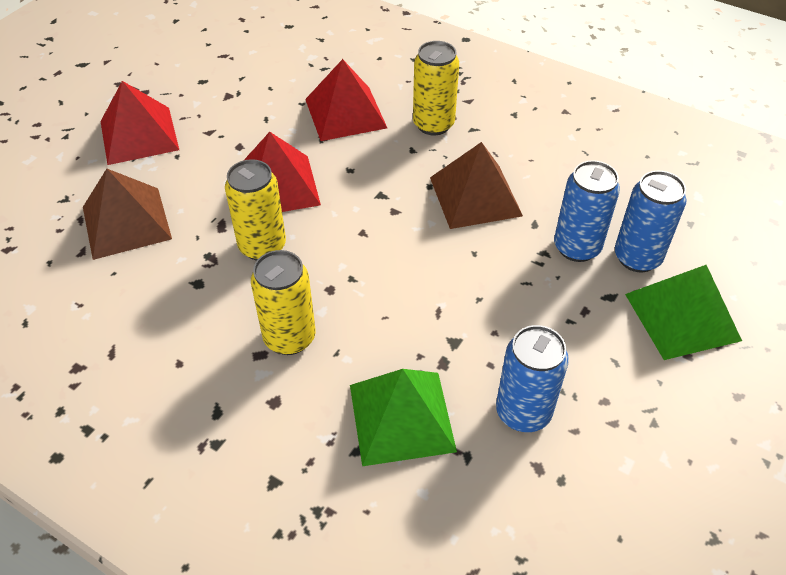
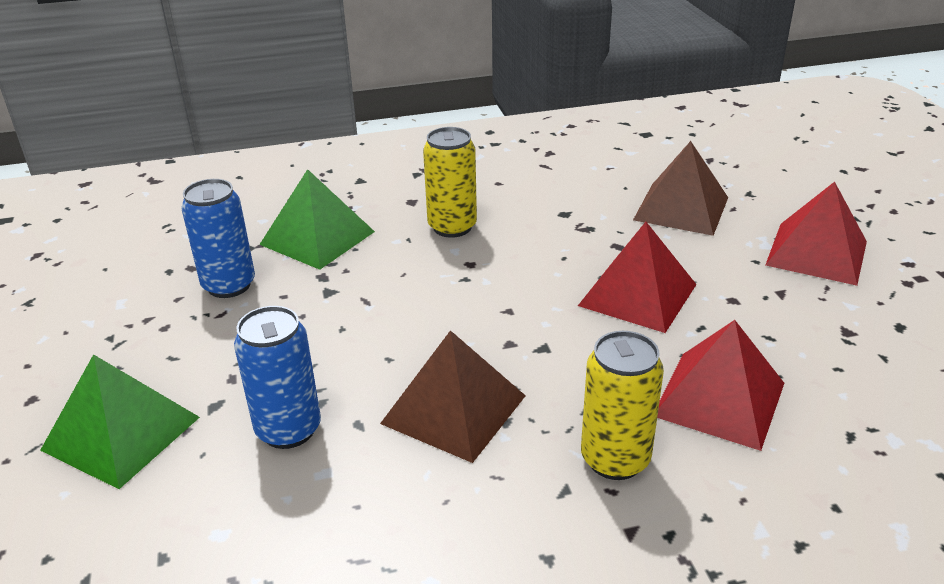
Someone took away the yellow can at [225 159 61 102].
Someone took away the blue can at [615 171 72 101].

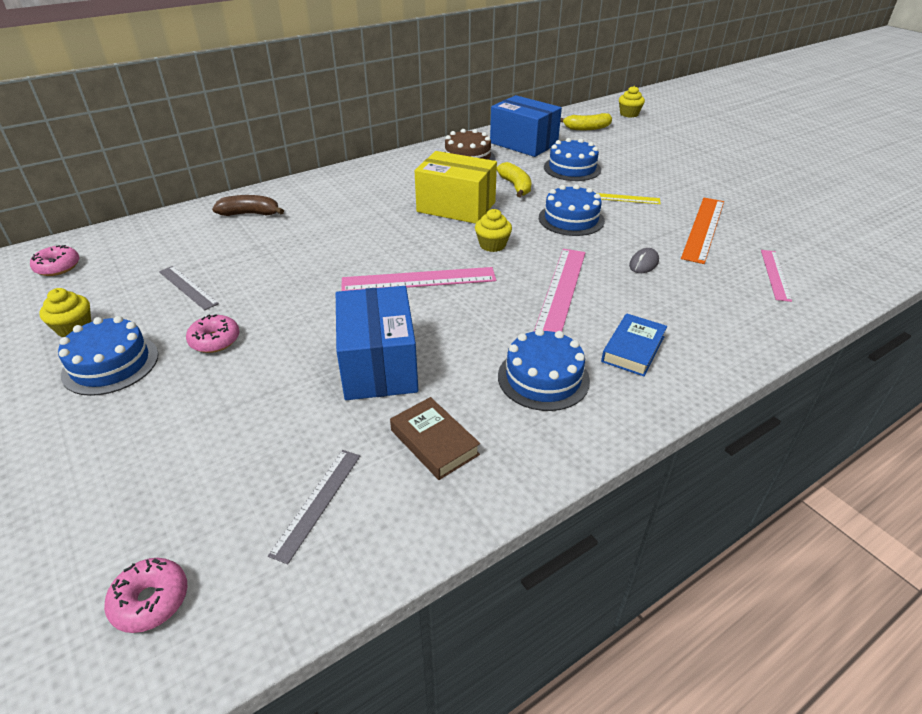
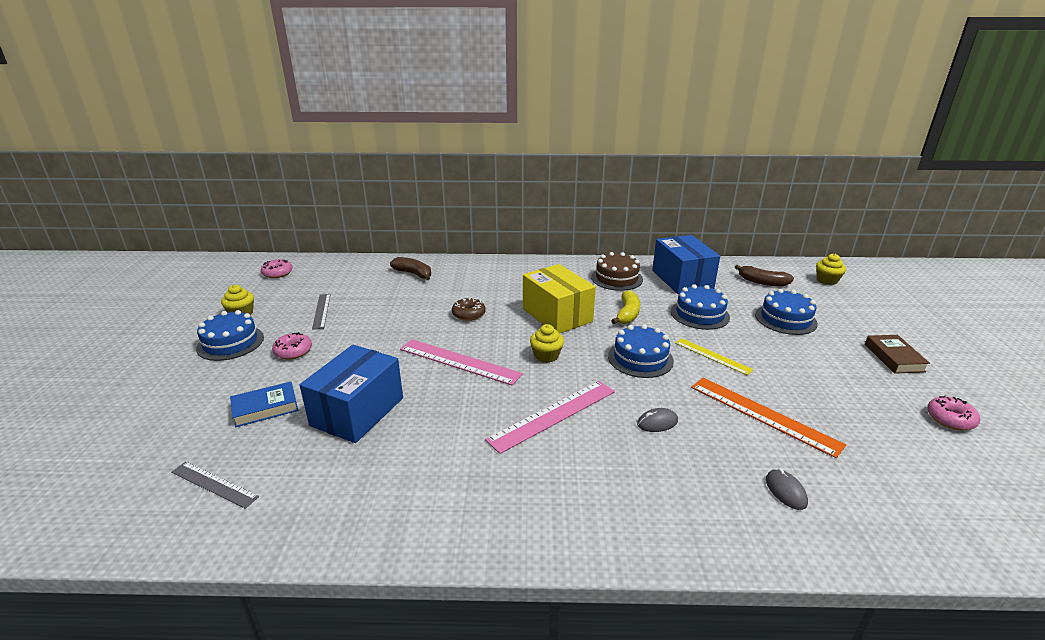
Someone rotated the grey ruler at [268 450 92 114] by 60 degrees clockwise.
Someone carried the blue book from [601 313 66 63] to [230 382 68 45].
Someone put down the brown donut at [452 298 34 23].
Someone rotated the orange ruler at [681 198 43 66] by 75 degrees clockwise.
Someone repainted the yellow banana at [560 113 52 17], which became the brown banana at [735 265 59 21].
Someone carried the blue cake from [498 328 92 83] to [755 289 63 46].
Someone swapped the pink ruler at [761 250 31 52] for the grey mouse at [766 468 42 42].
Someone carried the brown book from [390 397 90 83] to [865 335 65 39].
Someone carried the pink donut from [104 558 83 75] to [927 395 53 35].

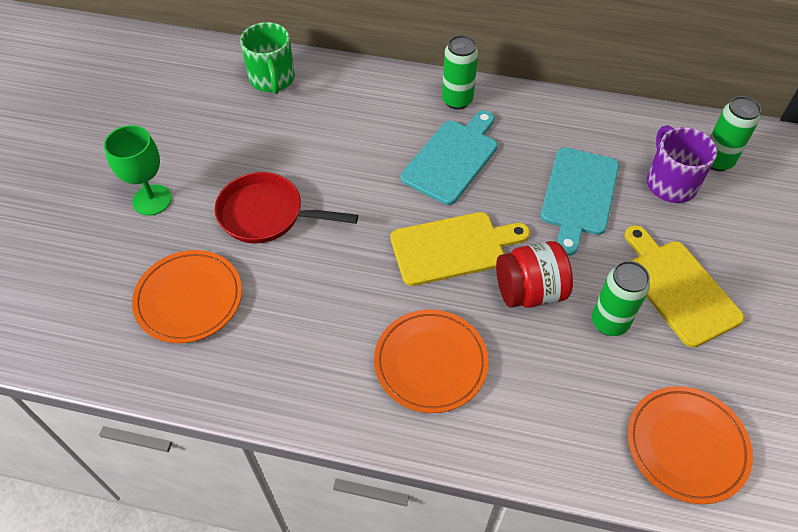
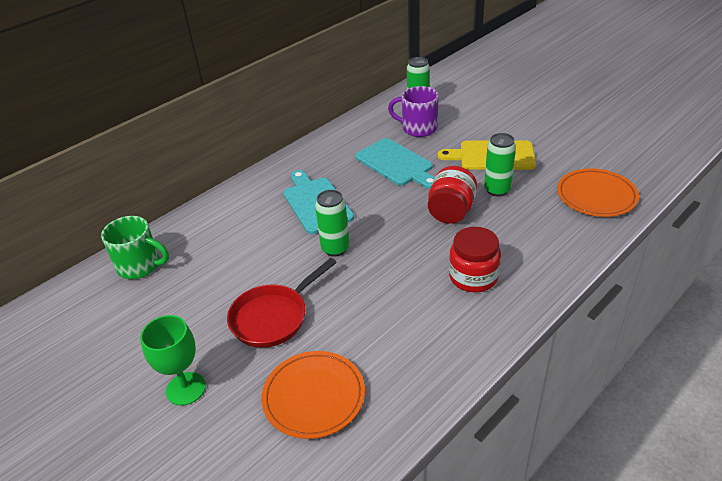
Someone carried the green can from [442 35 36 75] to [315 190 35 67].
Someone swapped the orange plate at [374 309 115 104] for the red jar at [449 227 52 65].
Someone took away the yellow cutting board at [391 212 139 74].

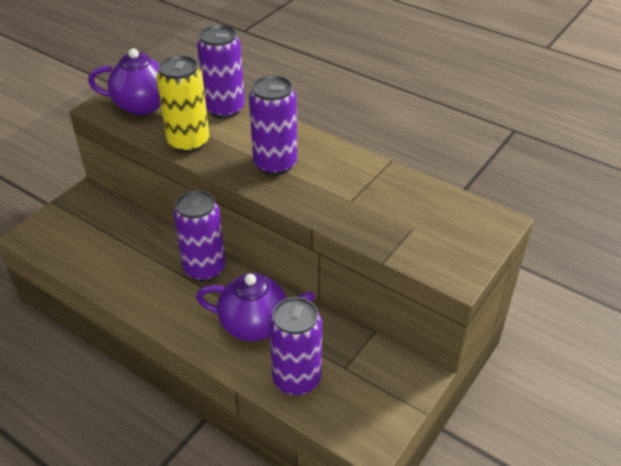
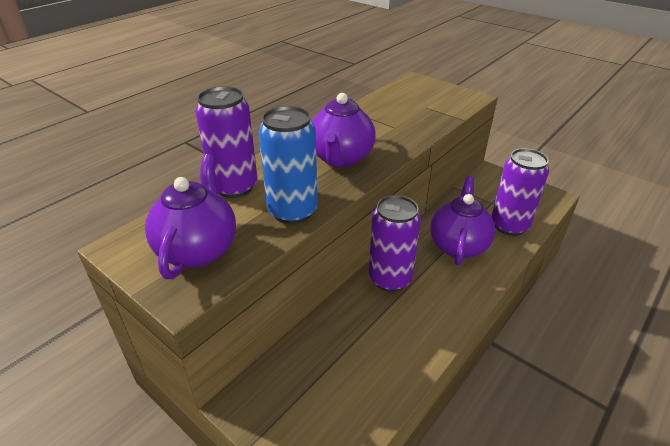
Someone repainted the yellow can at [156 55 53 98], which became the blue can at [259 106 59 118].
Someone swapped the purple can at [249 75 48 100] for the purple teapot at [312 93 63 75].

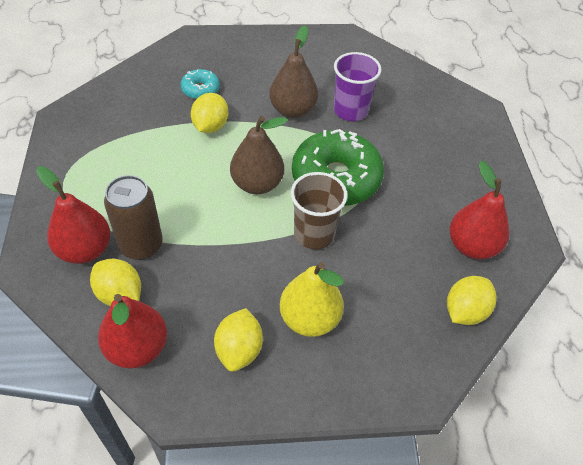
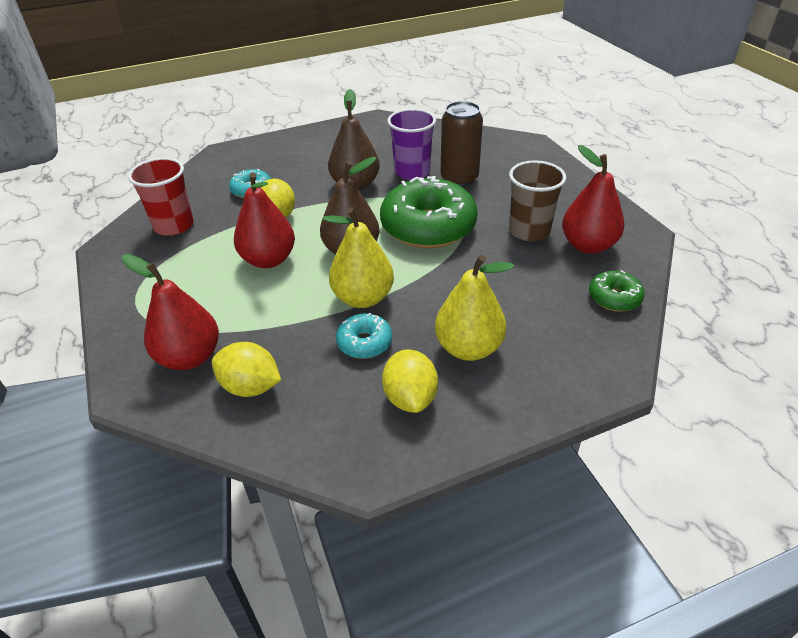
Someone put down the red cup at [128 158 66 78].
Someone carried the red pear from [98 294 69 75] to [234 172 61 96].
Someone put down the yellow pear at [323 207 71 101].
Someone put down the turquoise donut at [336 313 56 46].
Someone carried the brown can from [104 175 59 85] to [440 101 43 86].
Someone carried the brown cup from [291 172 56 77] to [509 160 57 81].
Someone swapped the yellow lemon at [447 276 50 49] for the green donut at [589 270 56 42].

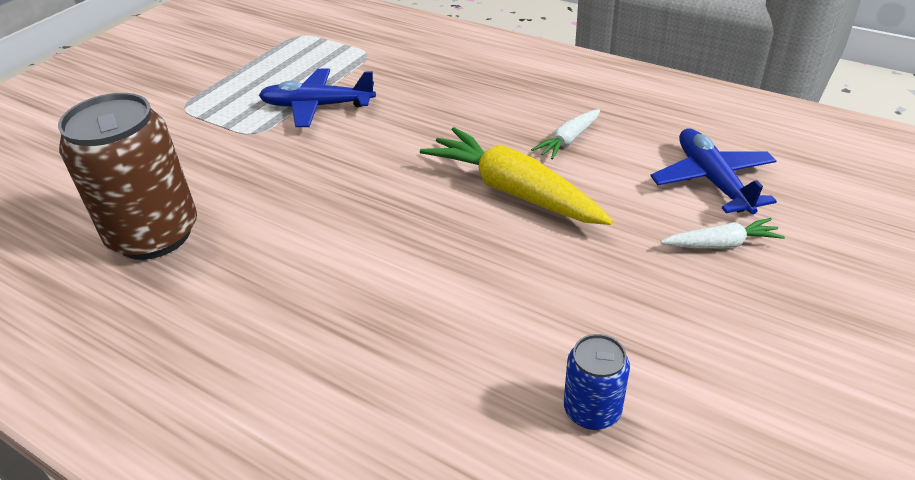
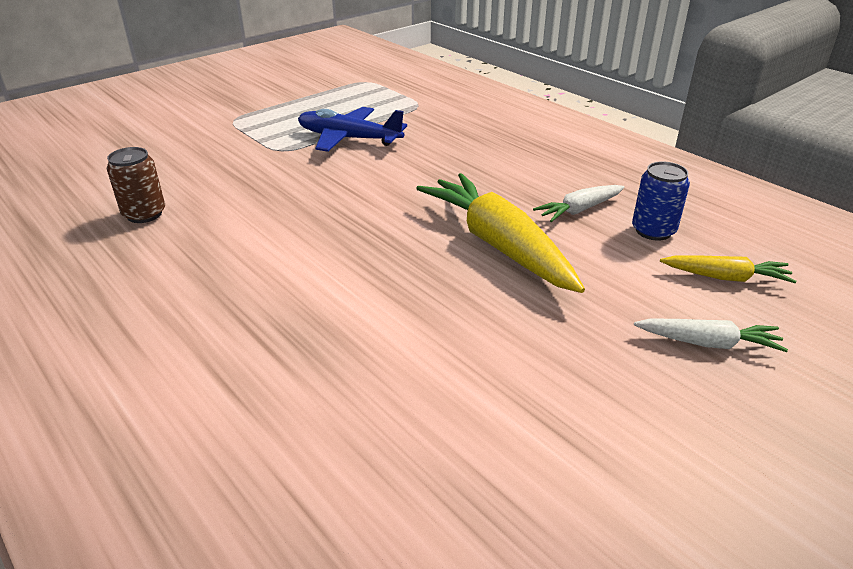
Someone scaled the brown can at [58 93 139 167] by 0.48.
Someone carried the blue can from [564 334 66 96] to [632 161 58 80].
Someone swapped the blue plane at [650 128 127 86] for the yellow carrot at [660 255 136 28].

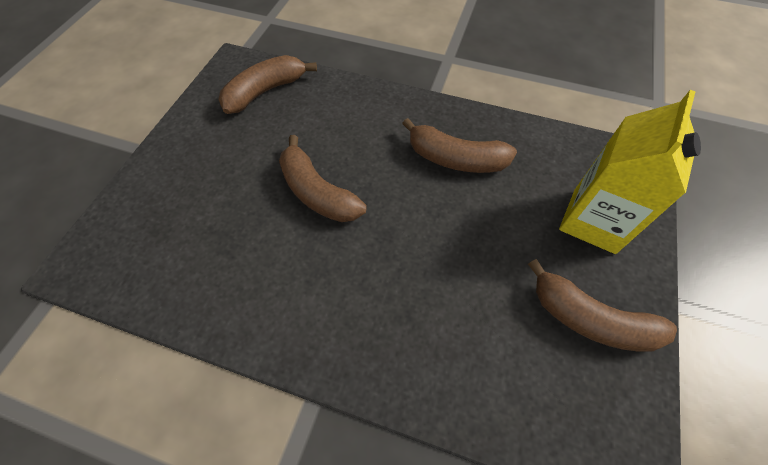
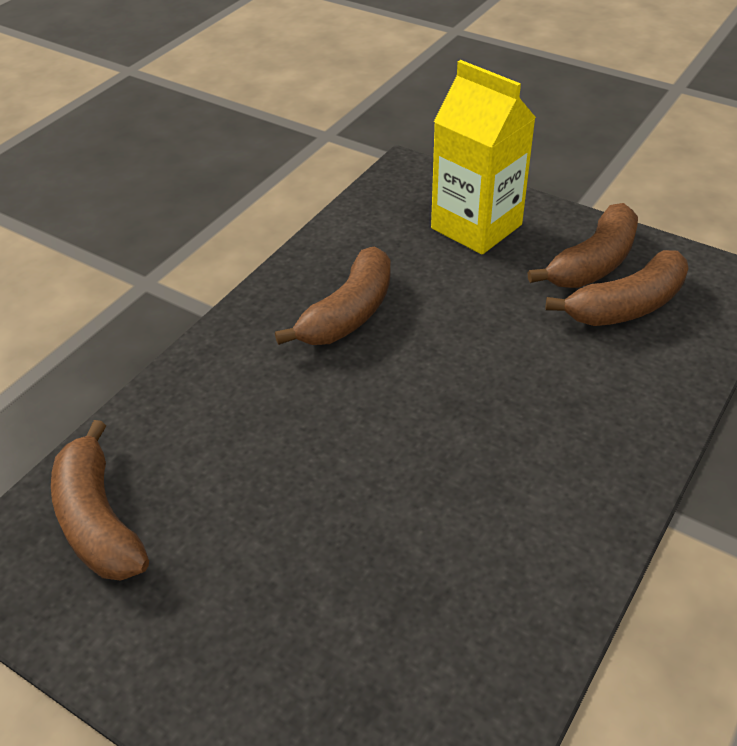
Someone carried the brown banana from [279 135 88 87] to [546 250 142 76].

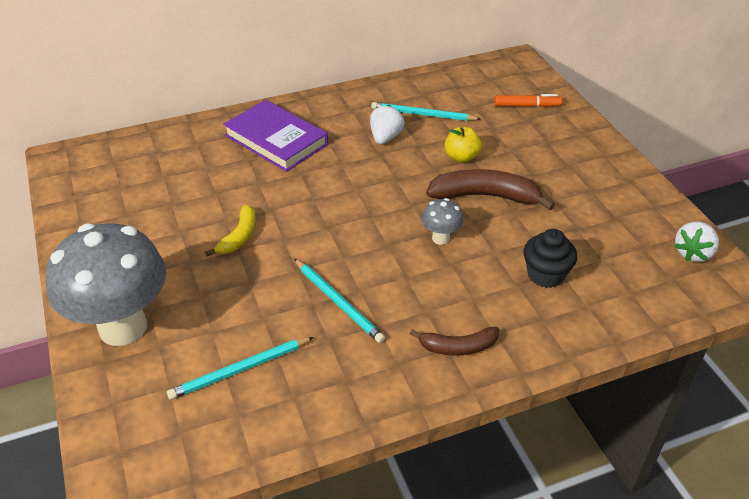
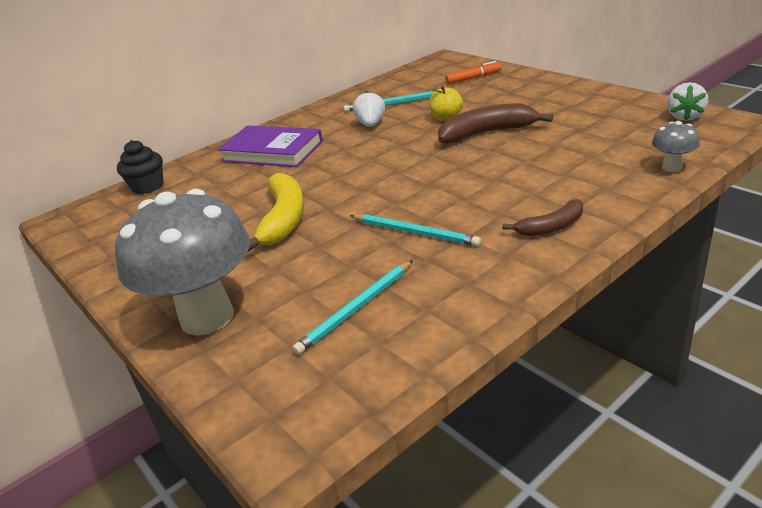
Someone carried the black cupcake from [523 229 54 59] to [117 140 46 54].
Someone scaled the yellow banana at [205 205 51 51] by 1.67.
Someone carried the grey mushroom from [422 198 42 47] to [652 121 48 51].

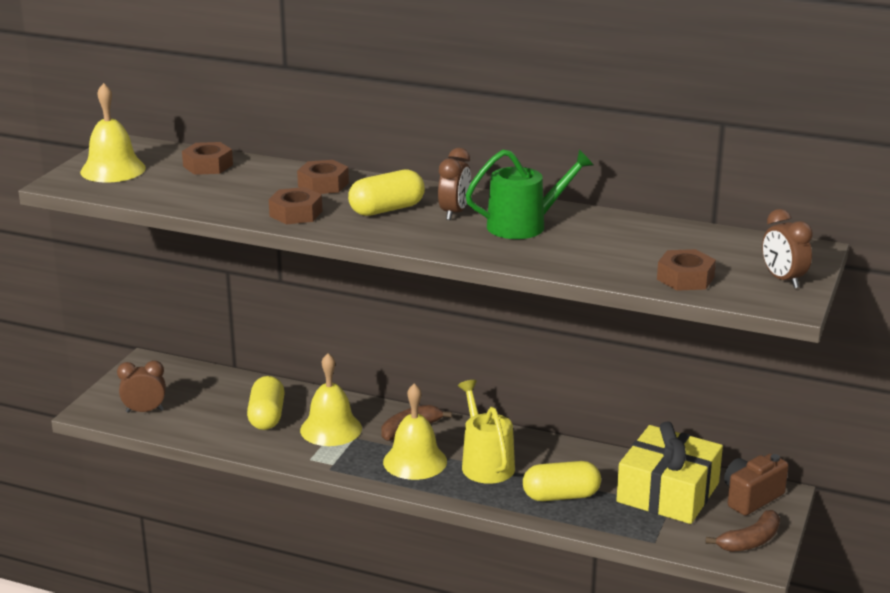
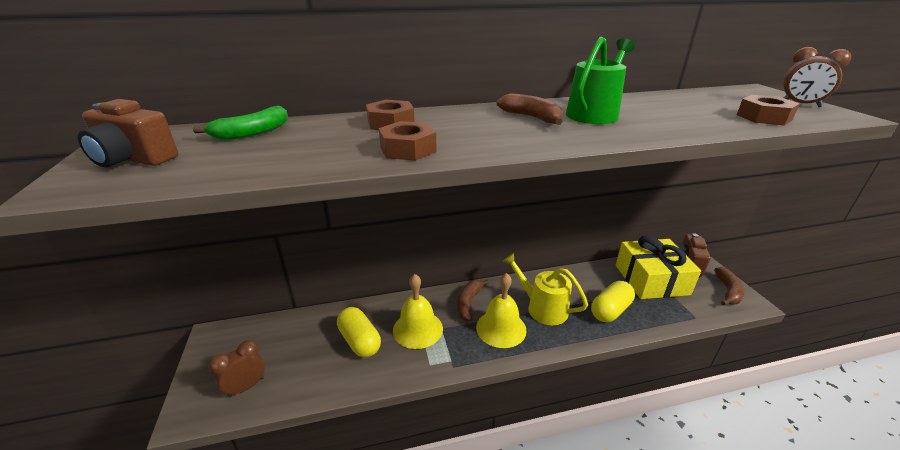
Someone swapped the yellow bell at [80 83 66 100] for the brown camera at [78 99 100 68].
Someone swapped the brown nut at [182 142 51 33] for the green banana at [193 106 95 35].
Someone swapped the brown clock at [438 148 33 72] for the brown banana at [497 93 66 32].
Someone took away the yellow capsule at [348 169 77 47].

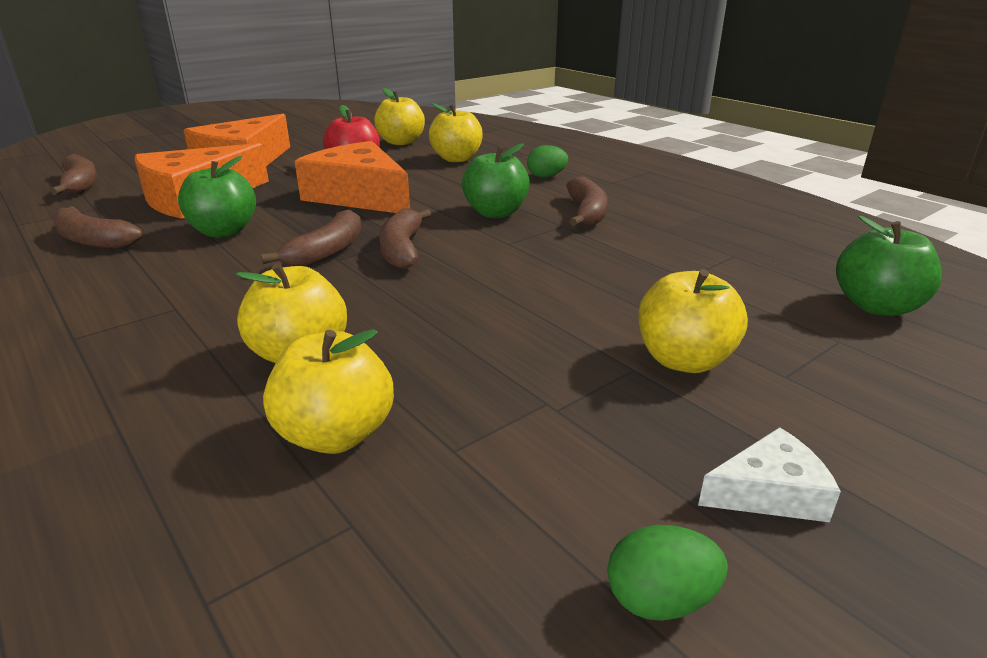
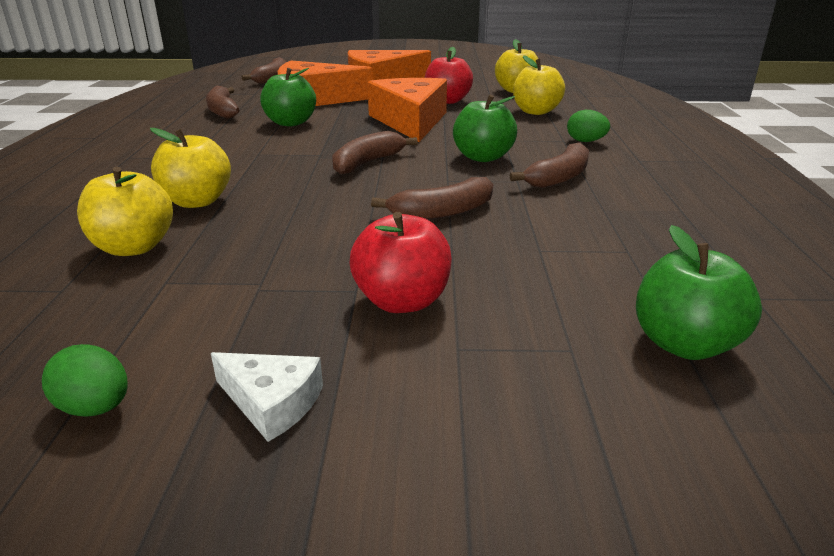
Someone repainted the yellow apple at [638 269 110 104], which became the red apple at [349 212 103 101].
Someone carried the brown banana from [261 209 100 58] to [371 177 122 43].

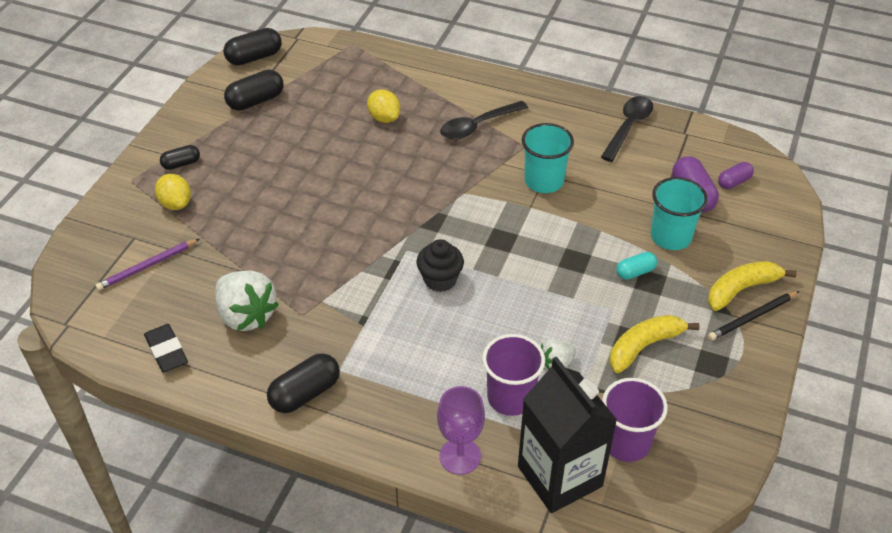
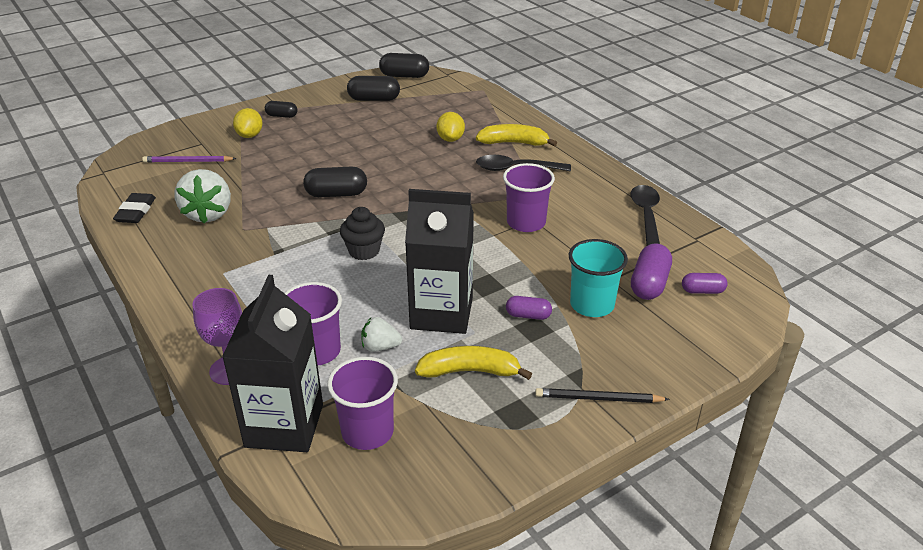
Someone carried the black capsule from [267 353 73 60] to [303 167 64 30].
Someone put down the black carton at [405 189 69 145].
Someone carried the yellow banana from [708 261 89 50] to [476 124 81 23].
Someone repainted the turquoise cup at [522 123 52 70], which became the purple cup at [503 163 52 69].
Someone repainted the turquoise capsule at [616 252 41 28], which became the purple capsule at [506 296 46 24].
Someone rotated the black spoon at [601 96 52 66] by 60 degrees counterclockwise.

